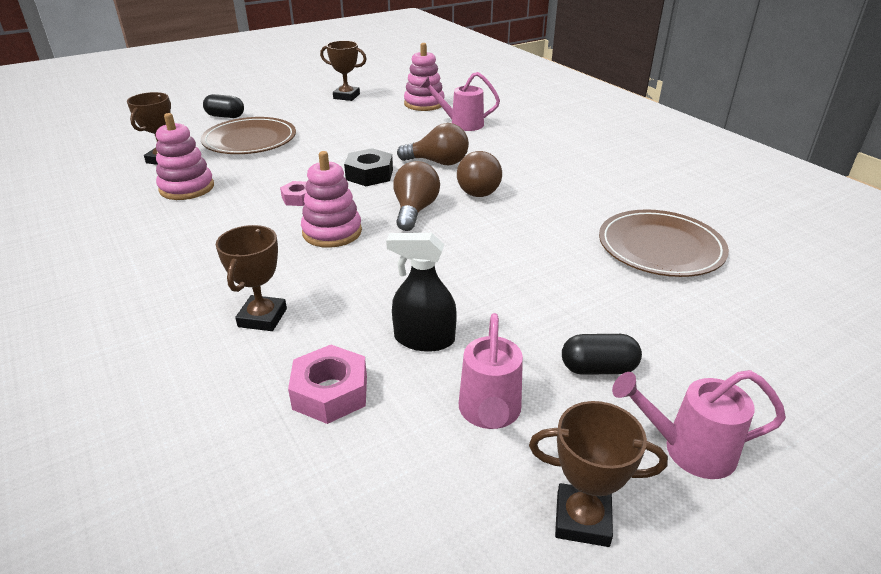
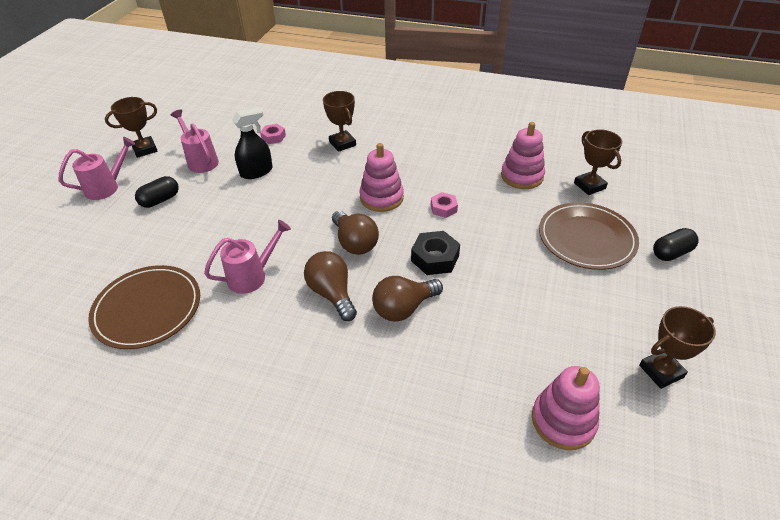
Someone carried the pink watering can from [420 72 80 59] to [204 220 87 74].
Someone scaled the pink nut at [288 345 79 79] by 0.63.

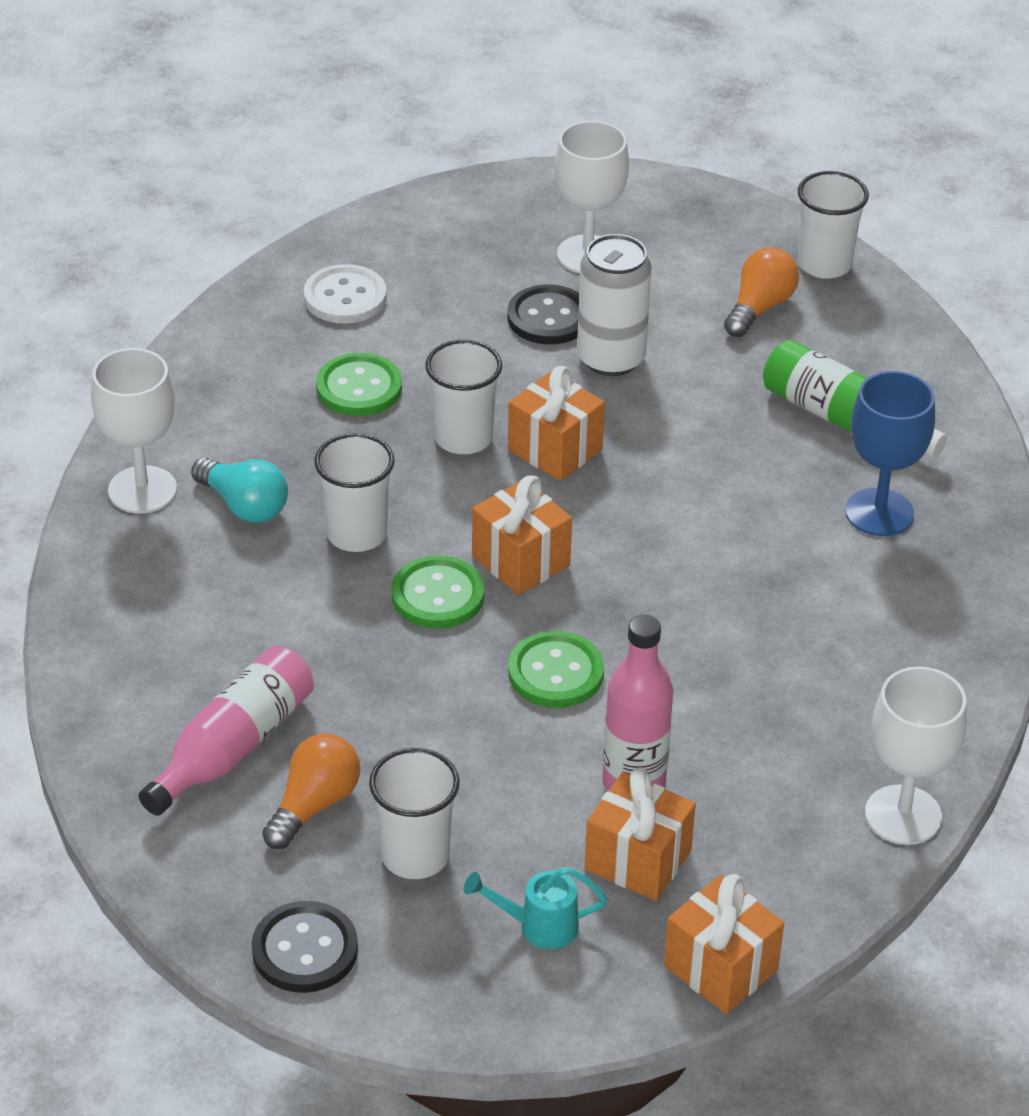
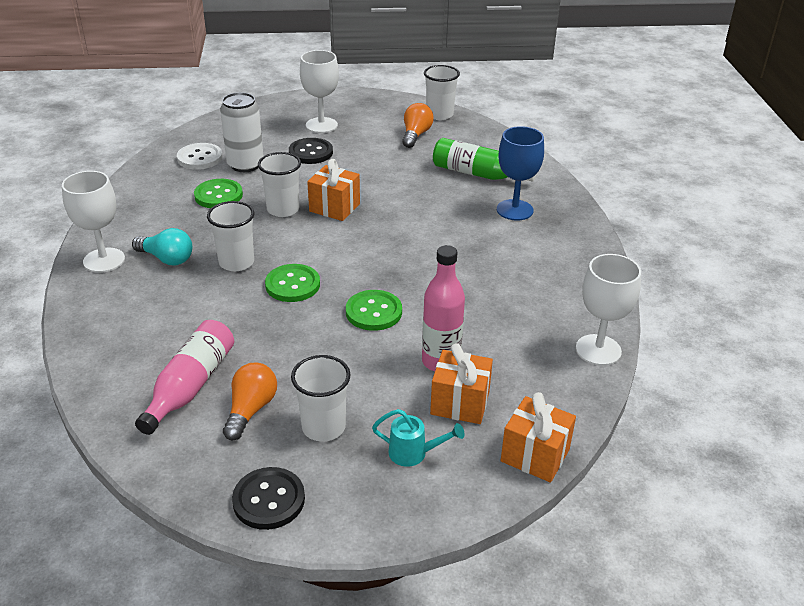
Someone carried the white can from [577 234 75 142] to [220 92 43 80].
Someone rotated the turquoise watering can at [464 867 143 82] by 150 degrees counterclockwise.
Someone took away the orange gift at [472 475 100 120].

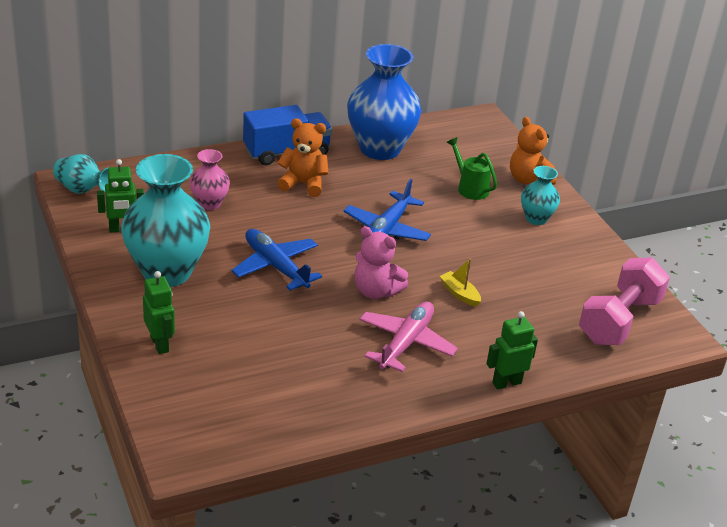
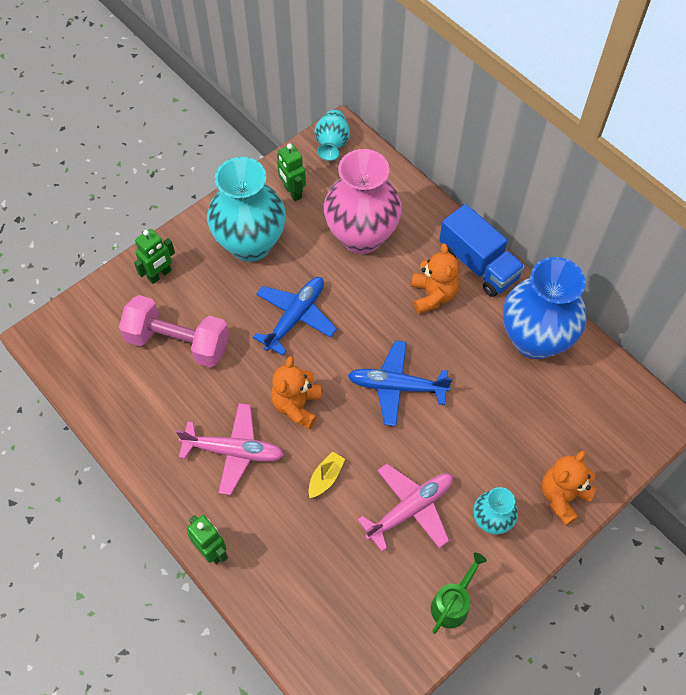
Someone carried the pink dumbbell from [579 257 91 88] to [119 295 110 73].
Someone repainted the pink teddy bear at [354 226 54 73], which became the orange teddy bear at [271 356 50 73].
Someone scaled the pink vase at [190 149 40 61] by 2.01.
Someone put down the pink plane at [357 464 96 88].
Someone carried the green watering can from [447 137 50 63] to [431 552 56 82].

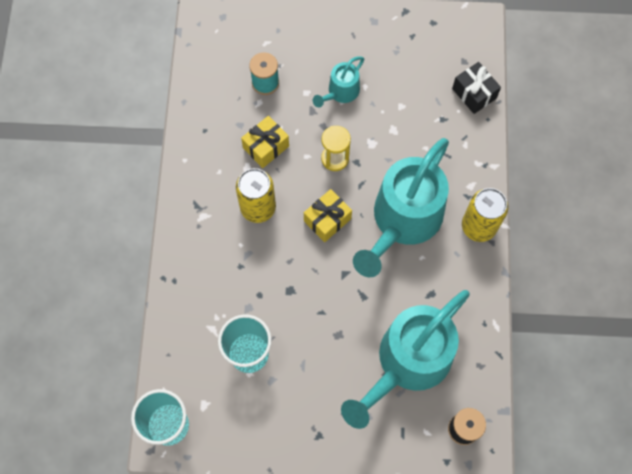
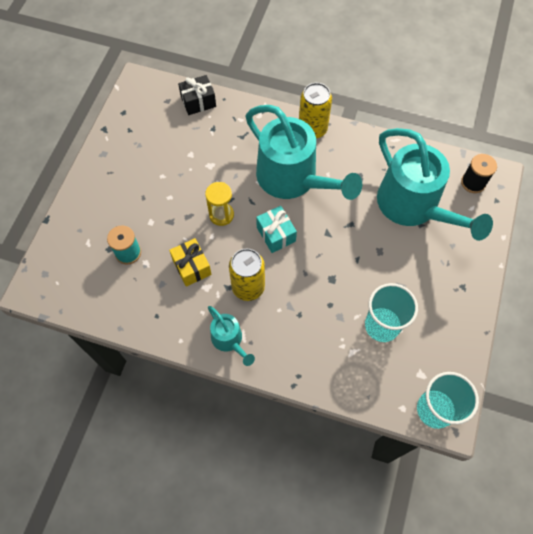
Someone carried the turquoise watering can from [313 56 51 51] to [208 306 47 60].
Someone repainted the yellow gift at [304 189 48 53], which became the turquoise gift at [256 206 41 47].

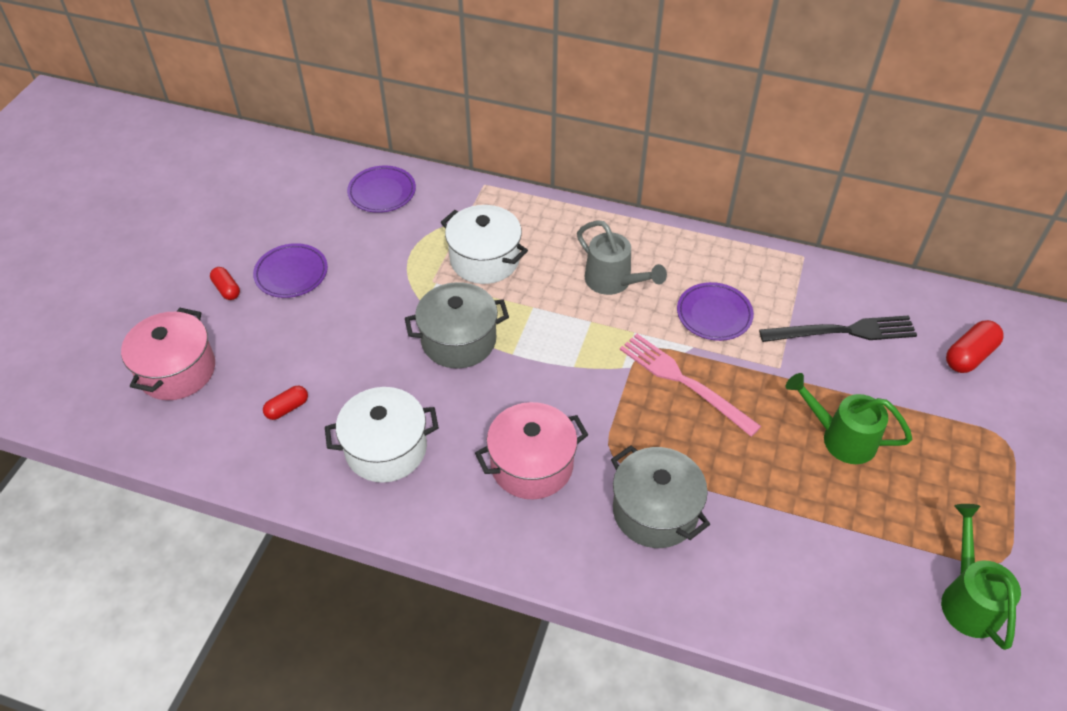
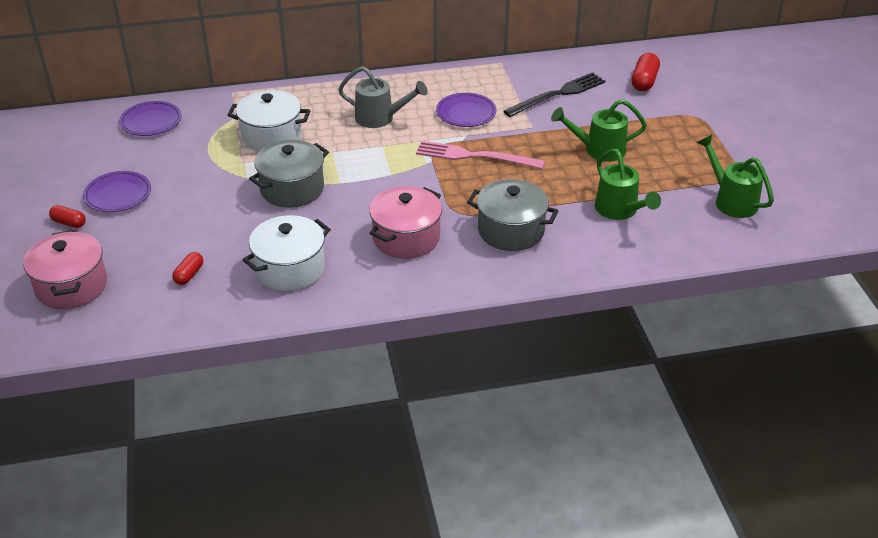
Someone put down the green watering can at [595 149 66 71].

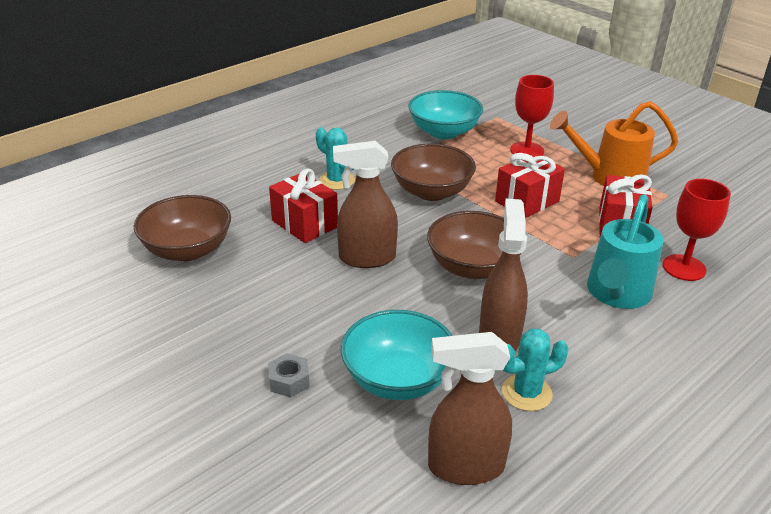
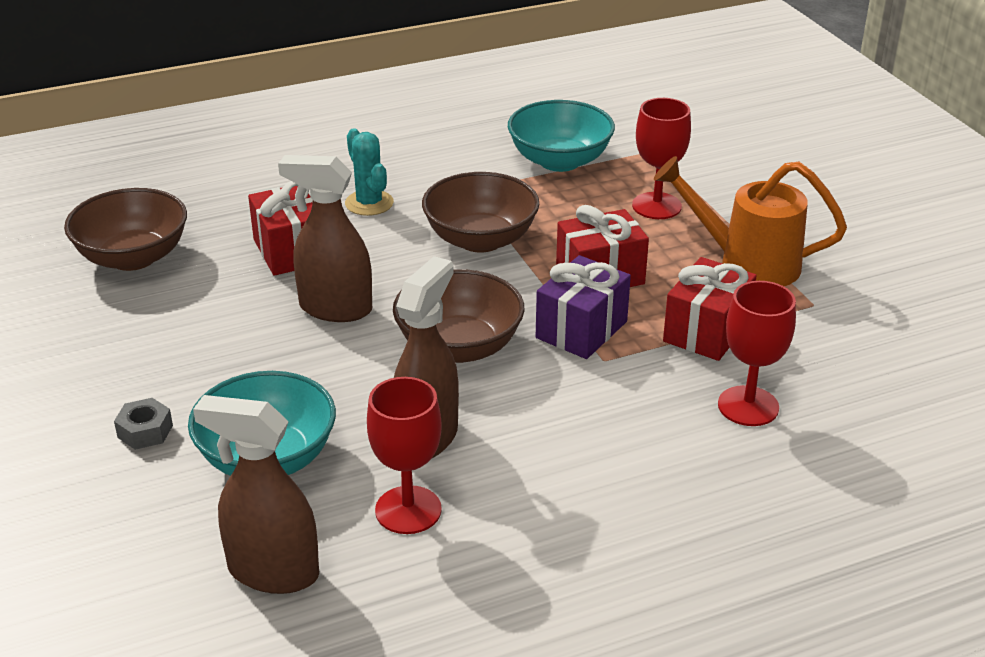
Someone swapped the turquoise cactus at [502 328 67 83] for the red goblet at [367 377 75 157].
Someone put down the purple gift at [536 255 95 104].
Someone took away the turquoise watering can at [587 194 76 115].

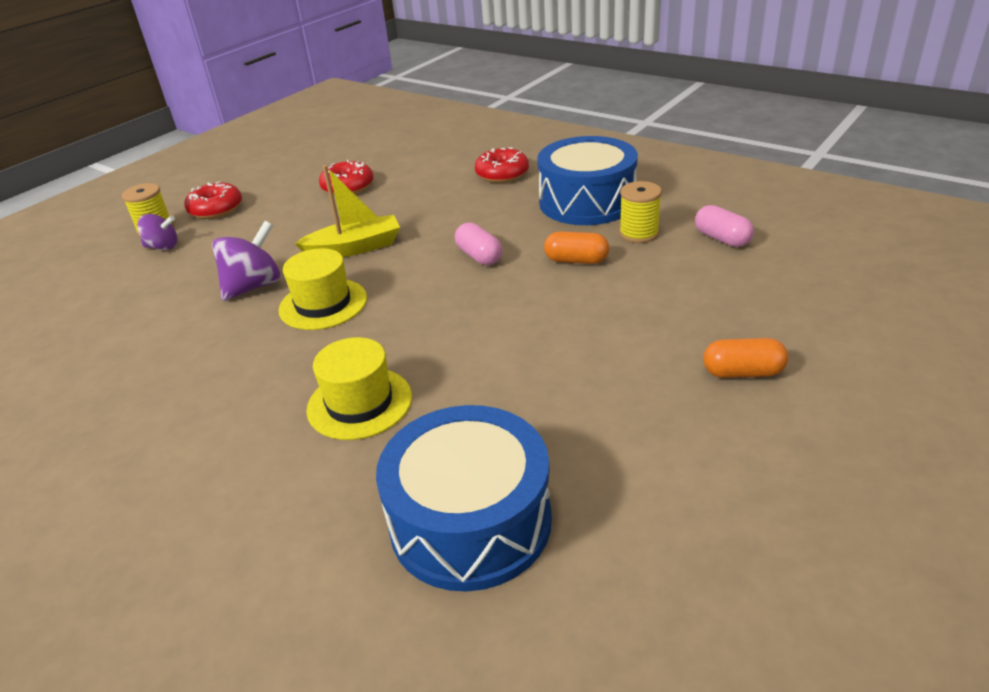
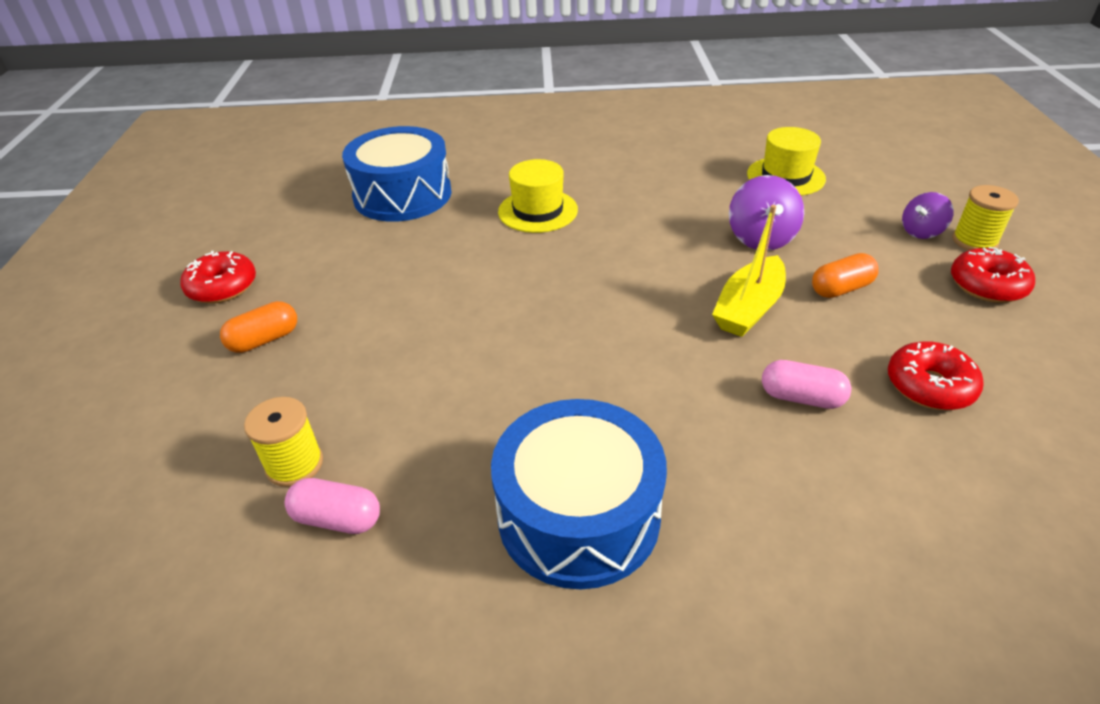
Someone carried the red donut from [475 147 54 36] to [180 251 76 52].
Someone carried the yellow spool from [619 181 43 62] to [244 397 79 90].
Someone carried the yellow hat from [279 248 88 82] to [747 127 79 69].
Someone carried the pink capsule from [455 222 47 43] to [762 360 90 49].
Someone carried the orange capsule from [544 231 65 33] to [812 253 67 45].

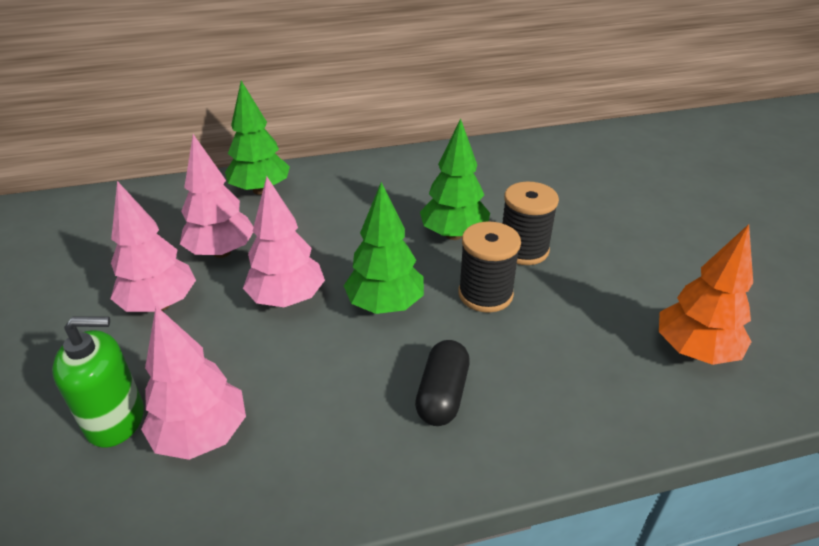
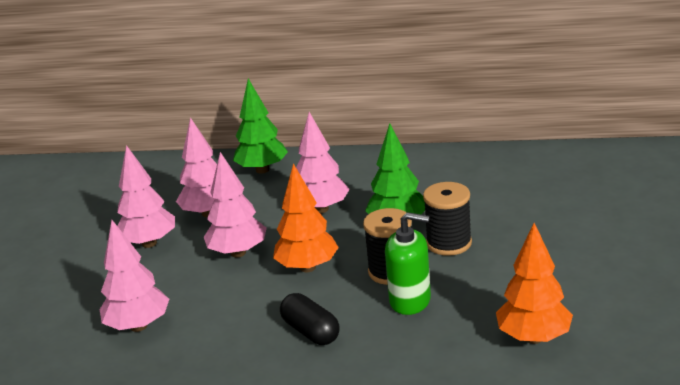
Someone repainted the green tree at [344 182 80 132], which became the orange tree at [273 163 66 109].
Someone rotated the black capsule at [415 340 55 86] by 75 degrees counterclockwise.
Someone put down the pink tree at [296 112 54 101].
Someone carried the green soap dispenser from [52 316 92 132] to [385 212 46 103].

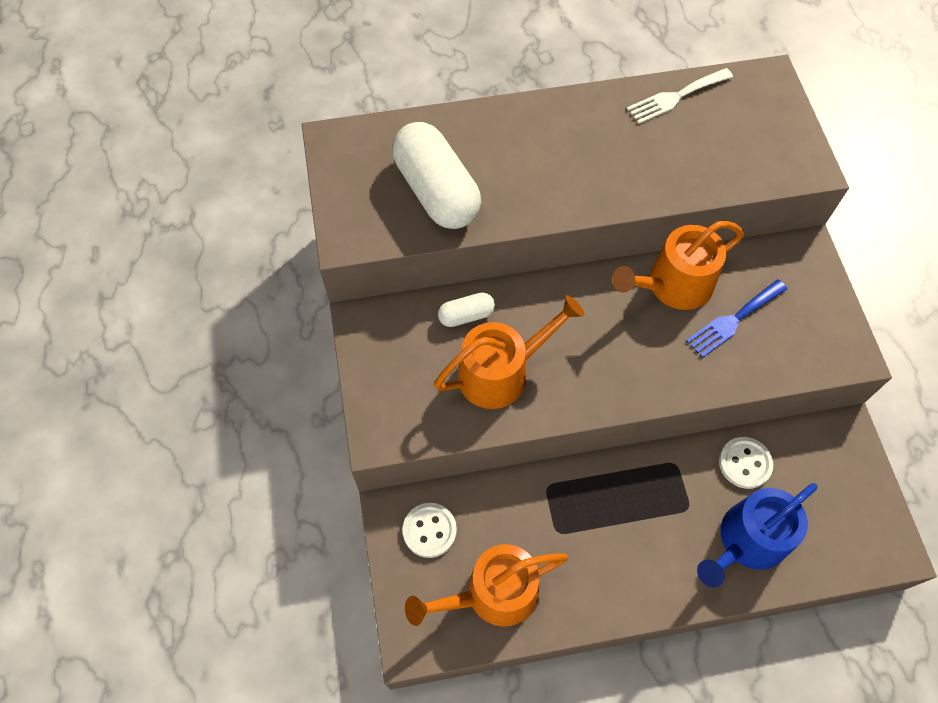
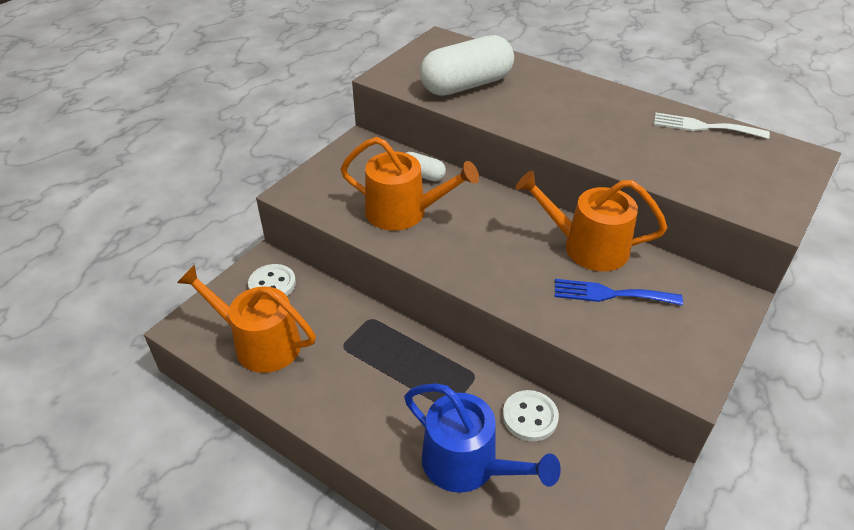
Someone rotated the blue watering can at [697 483 120 105] by 150 degrees counterclockwise.
Someone rotated the white capsule at [392 122 89 107] by 45 degrees clockwise.

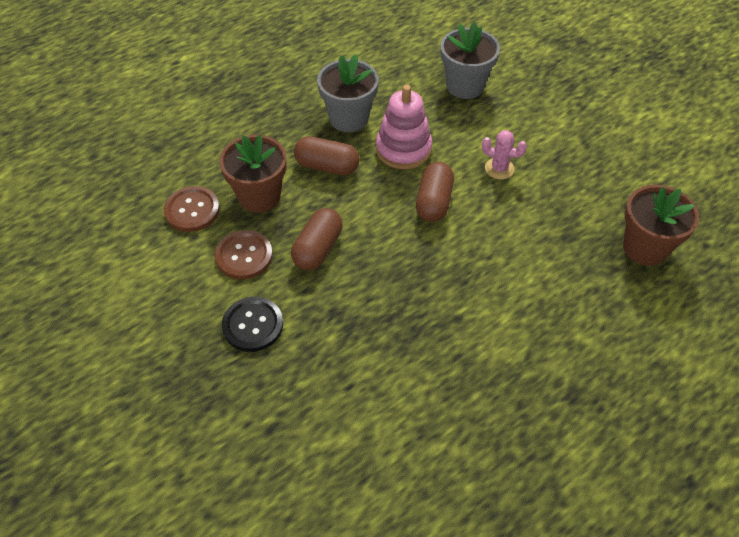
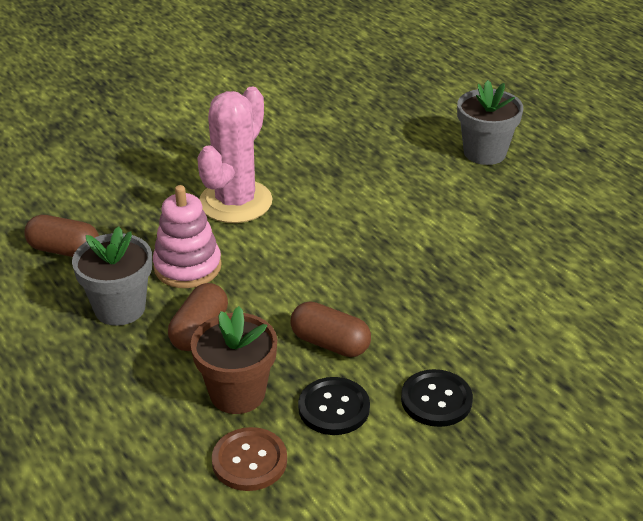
Someone carried the brown capsule from [416 162 38 60] to [24 215 75 42].
Someone scaled the pink cactus at [482 130 45 49] by 2.26.
Someone repainted the brown button at [215 230 58 50], which became the black button at [298 377 72 58].
Someone carried the grey flower pot from [441 22 59 77] to [457 80 66 85].
Someone took away the brown flower pot at [623 185 76 81].

